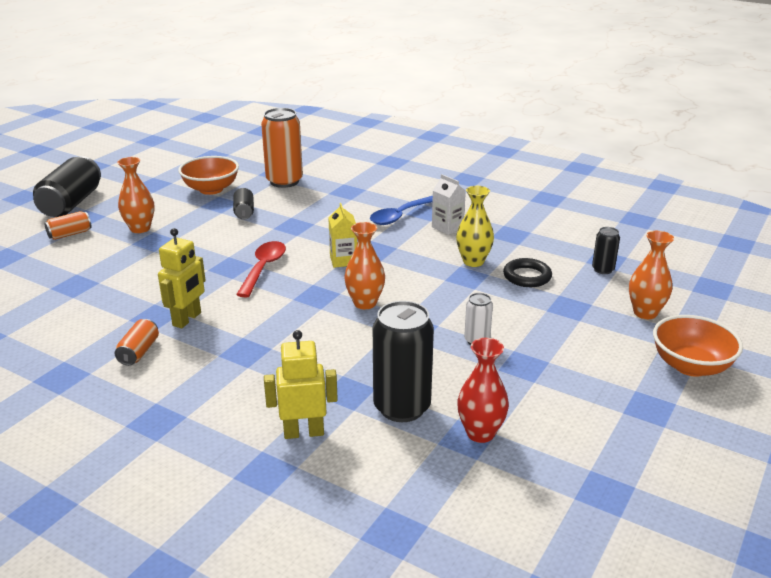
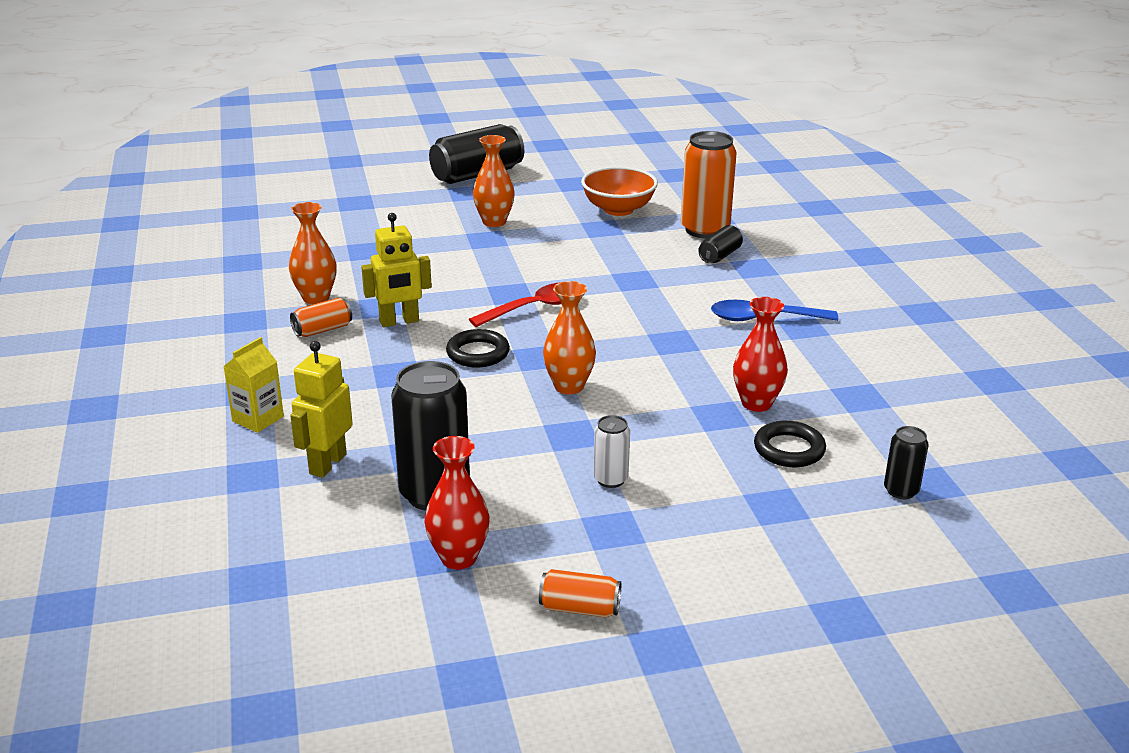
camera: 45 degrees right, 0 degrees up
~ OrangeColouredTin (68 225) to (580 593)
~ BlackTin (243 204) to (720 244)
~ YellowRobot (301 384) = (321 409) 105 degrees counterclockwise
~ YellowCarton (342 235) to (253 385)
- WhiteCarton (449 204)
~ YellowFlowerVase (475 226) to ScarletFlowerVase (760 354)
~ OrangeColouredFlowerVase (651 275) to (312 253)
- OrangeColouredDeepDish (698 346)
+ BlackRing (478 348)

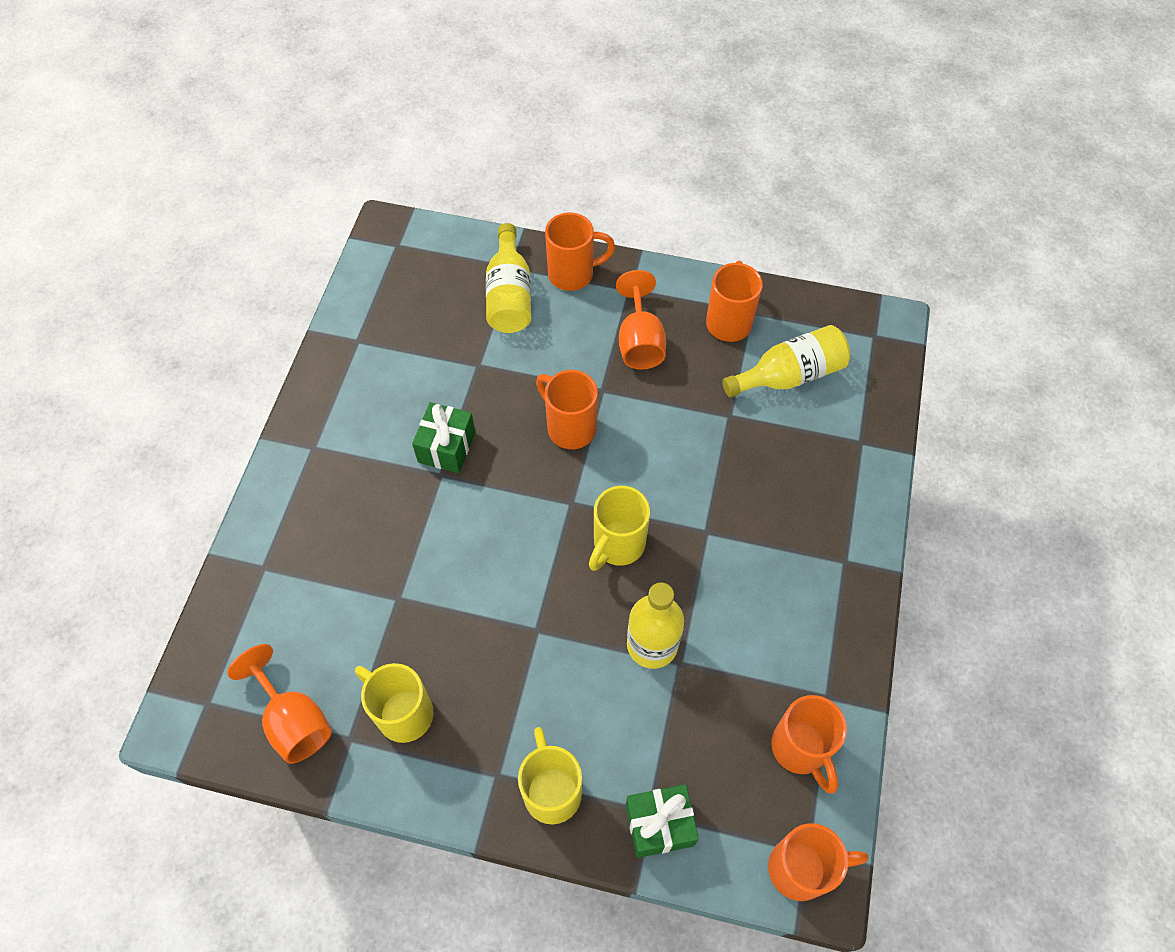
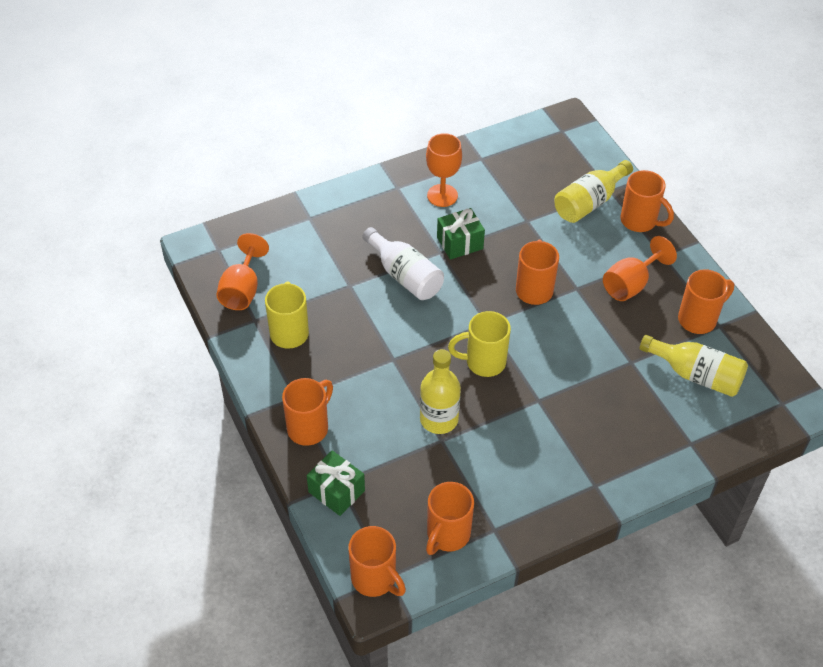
camera: 50 degrees right, 10 degrees down
~ YellowCoffeeMug (550 775) to OrangeColouredCoffeeMug (307 412)
+ WhiteBottle (403 263)
+ OrangeColouredWineGlass (444 170)

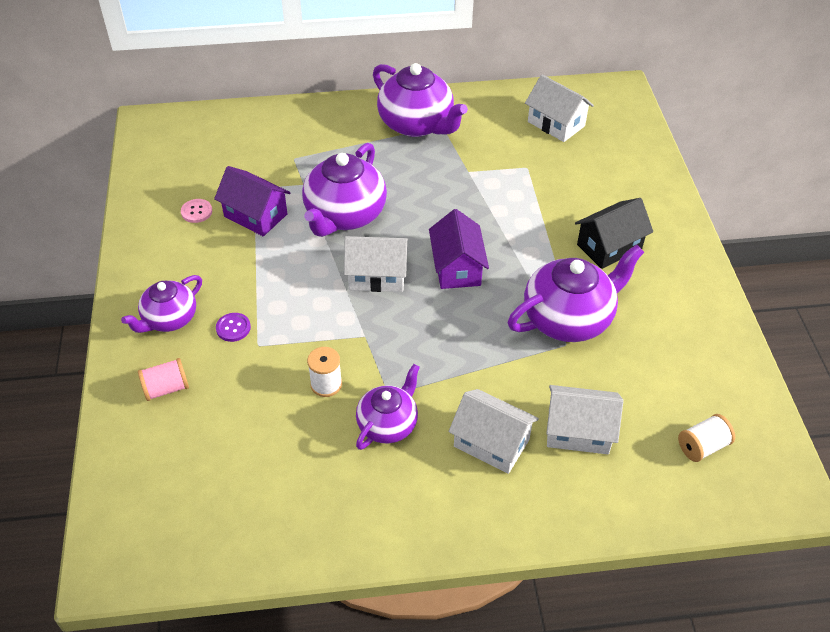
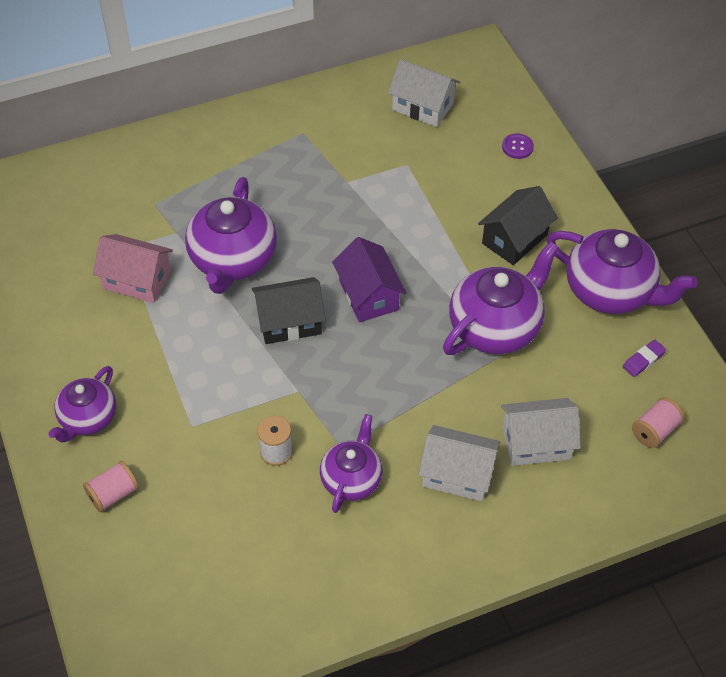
camera: 15 degrees left, 5 degrees up
- PinkSewingButton (196 211)
~ VioletToyHouse (252 201) to PinkToyHouse (133 268)
~ VioletSewingButton (233 327) to (518 146)
~ WhiteToyHouse (376 264) to BlackToyHouse (289 310)
~ VioletTeaPot (420 100) to (622 271)
~ WhiteSpool (706 438) to PinkSpool (658 422)
+ VioletEraser (644 358)

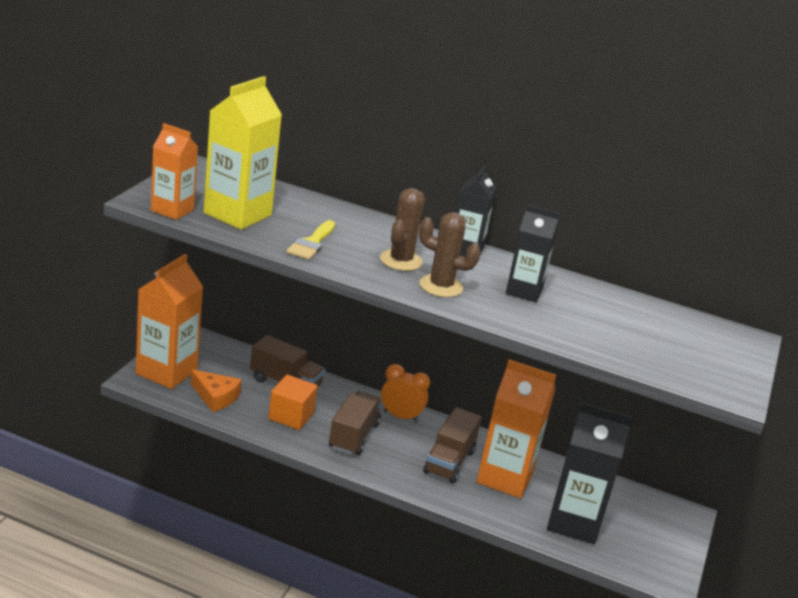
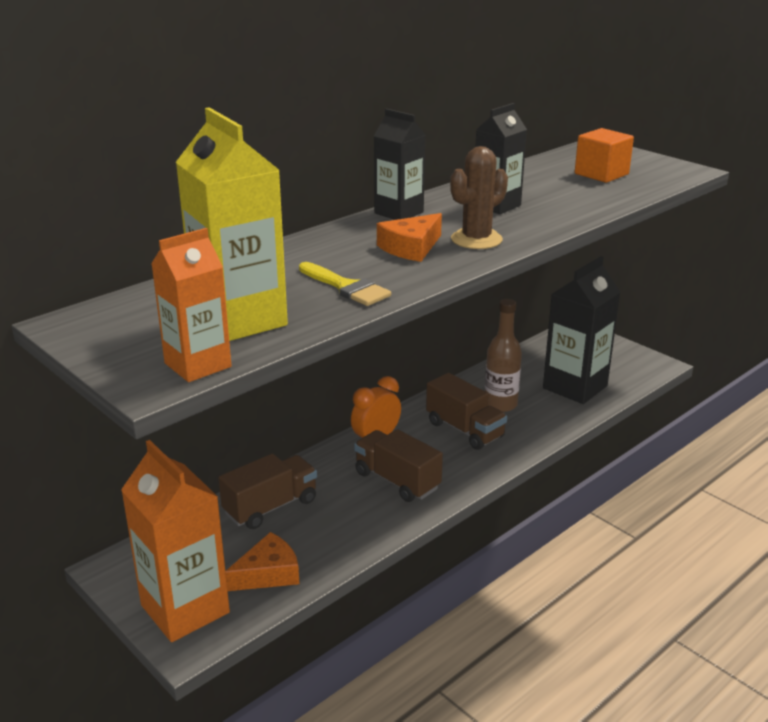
camera: 60 degrees left, 0 degrees up
~ OrangeColouredCube (293 402) to (604 155)
~ BrownCactus (402 229) to OrangeColouredPieceOfCheese (409 237)
~ OrangeColouredCarton (516 428) to BrownBottle (503 355)

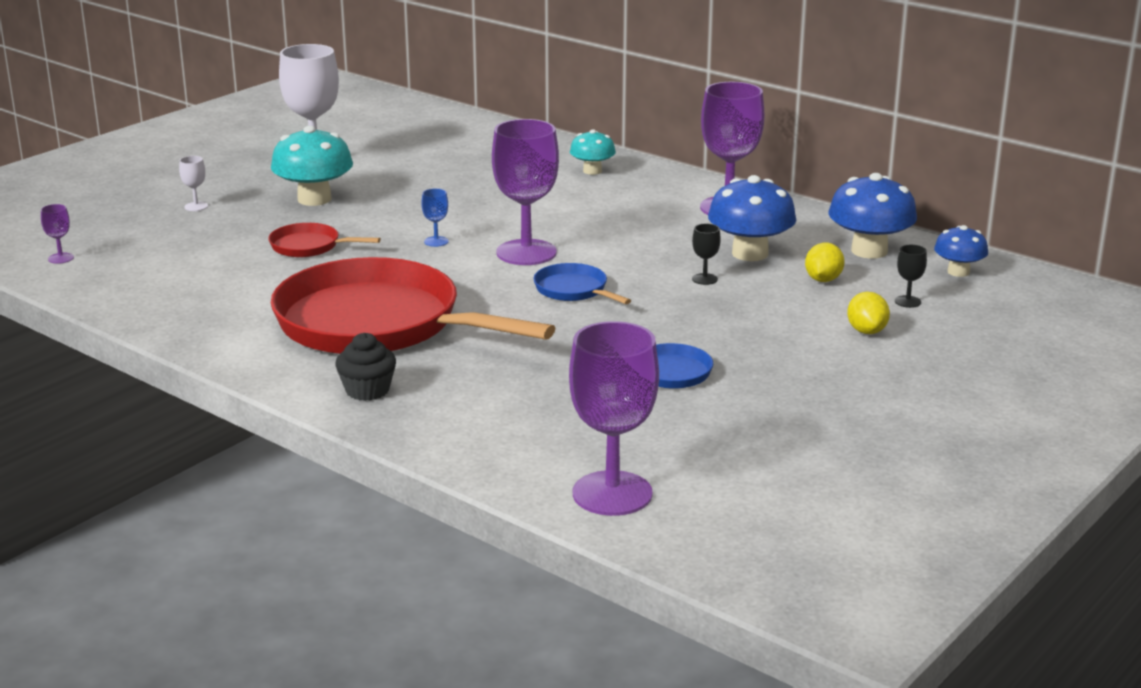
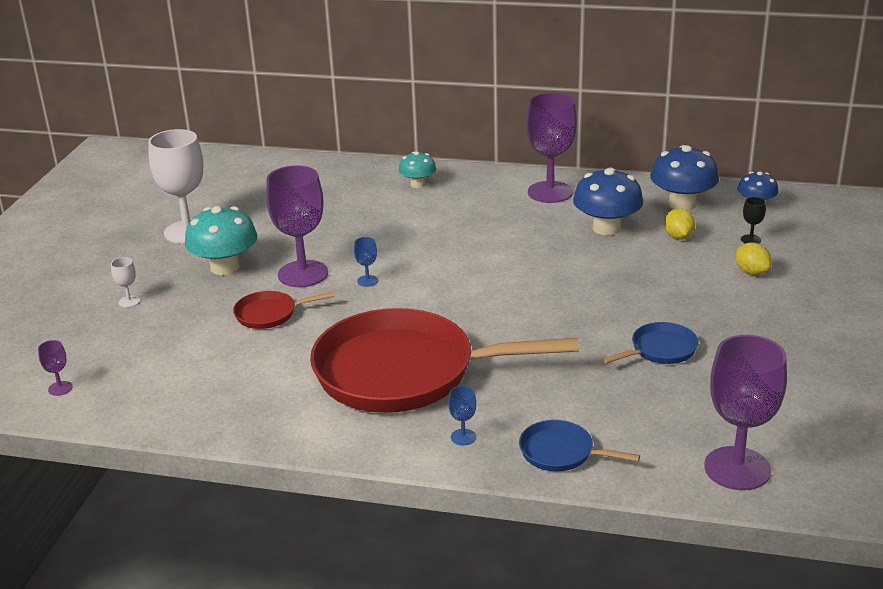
camera: 25 degrees left, 5 degrees up
~ BlackCupcake (365 367) to RoyalBlueWineGlass (462 415)
~ VioletWineGlass (525 192) to (297 226)
~ RoyalBlueFryingPan (582 283) to (579 445)
- BlackWineGlass (706 254)

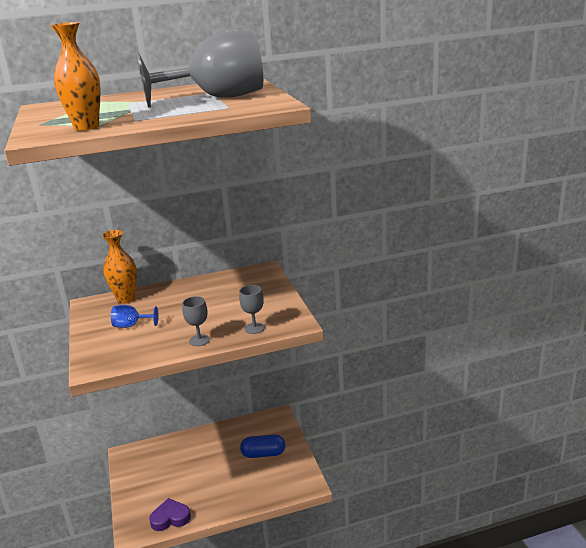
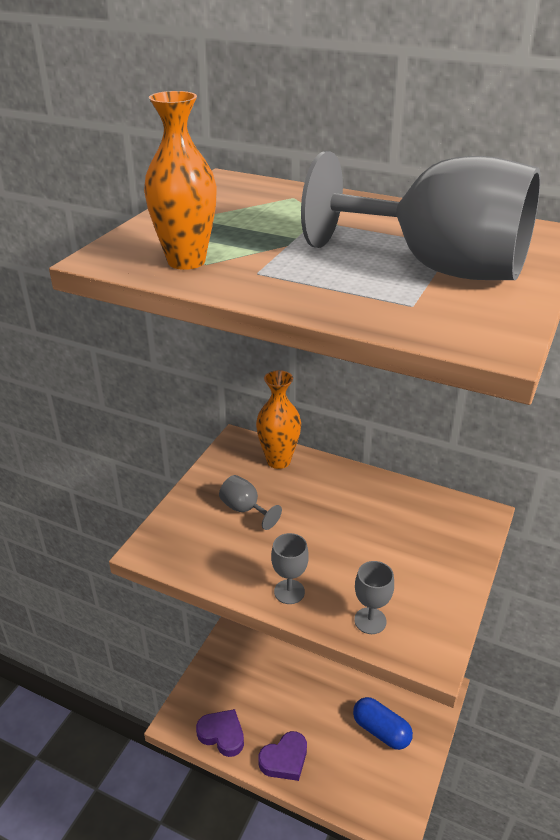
camera: 40 degrees right, 10 degrees up
~ RoyalBlueWineGlass (135 316) to GrayWineGlass (250 502)
+ VioletHeart (282 756)

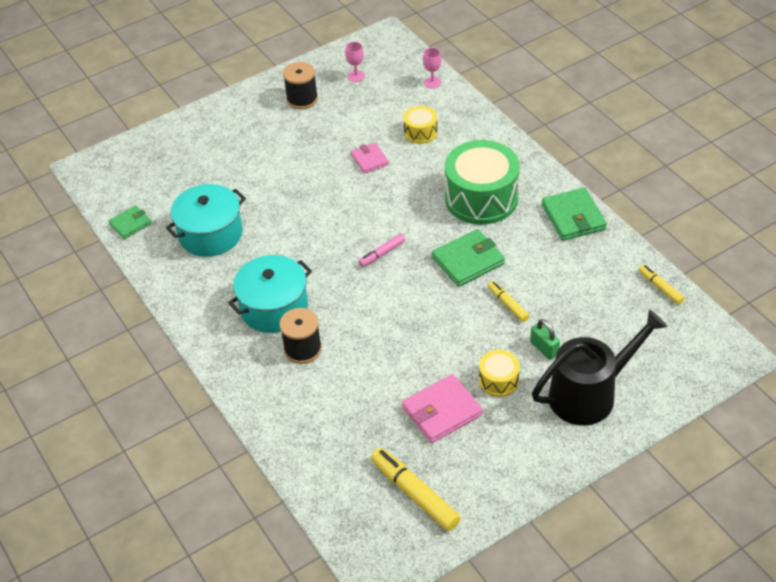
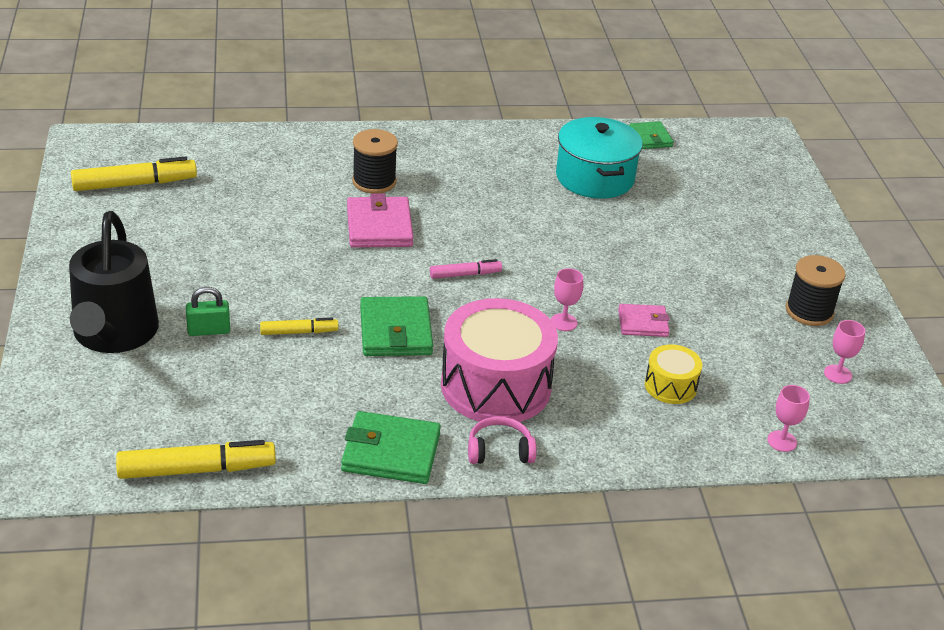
camera: 110 degrees right, 10 degrees down
- AquaStockpot (270 294)
~ PinkMarkerPen (381 250) = (466 269) 90 degrees clockwise
~ PinkWallet (442 408) to (380 220)
~ LeafGreenDrum (482 182) to PinkDrum (499 360)
- YellowDrum (499 373)
~ YellowMarkerPen (662 285) = (196 459) x1.78
+ PinkHeadphones (502 440)
+ PinkWineGlass (567 299)

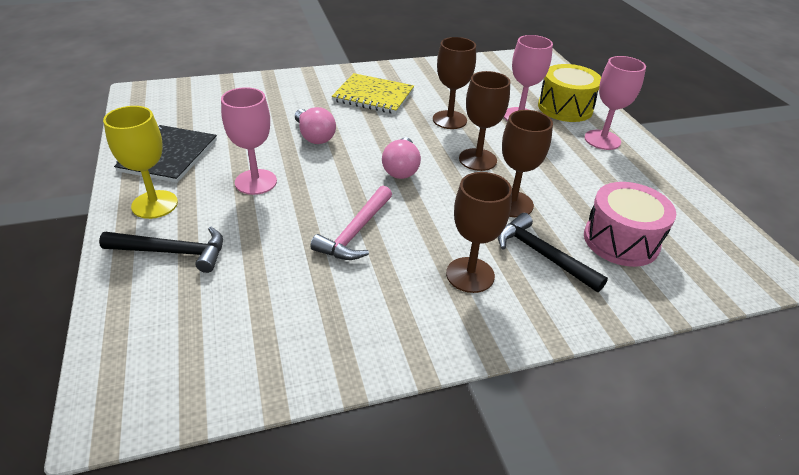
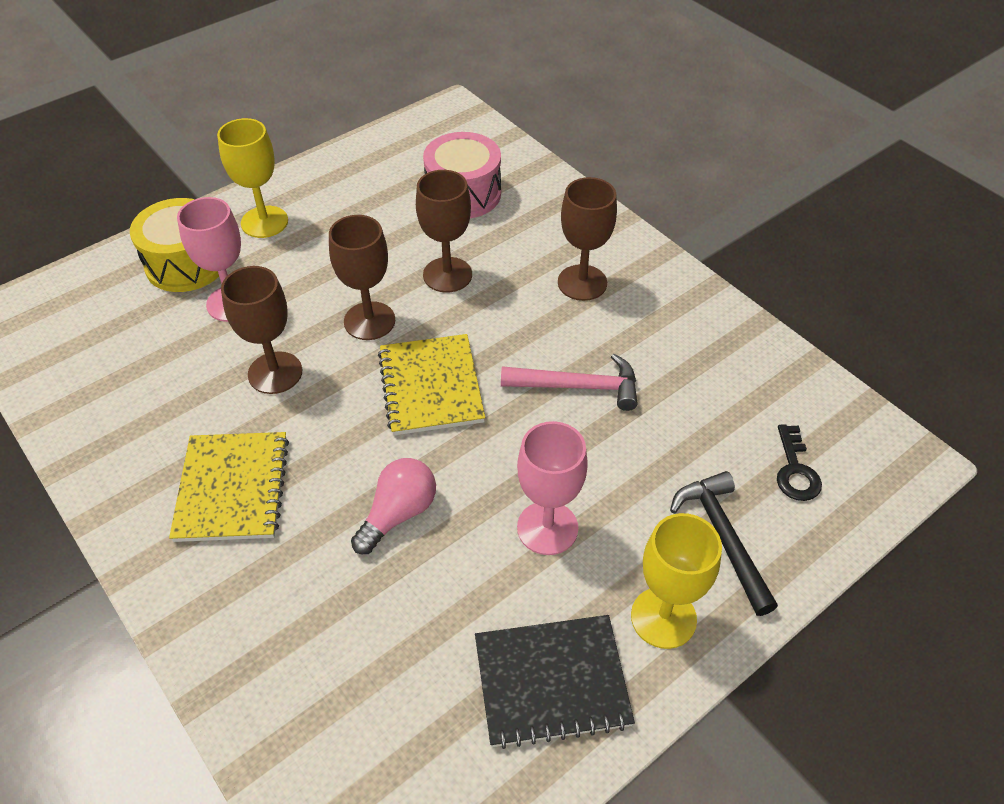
camera: 110 degrees left, 10 degrees up
~ PinkLightBulb (401 158) to YellowNotebook (431 385)
- BlackHammer (553 252)
~ PinkWineGlass (615 103) to YellowWineGlass (252 178)
+ BlackLatchkey (799 462)

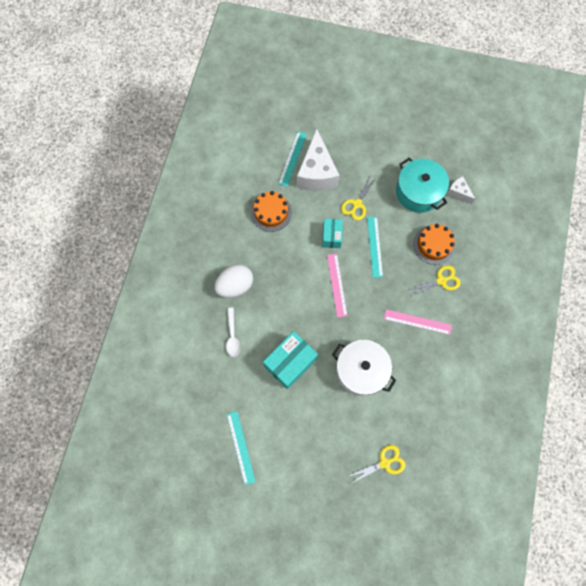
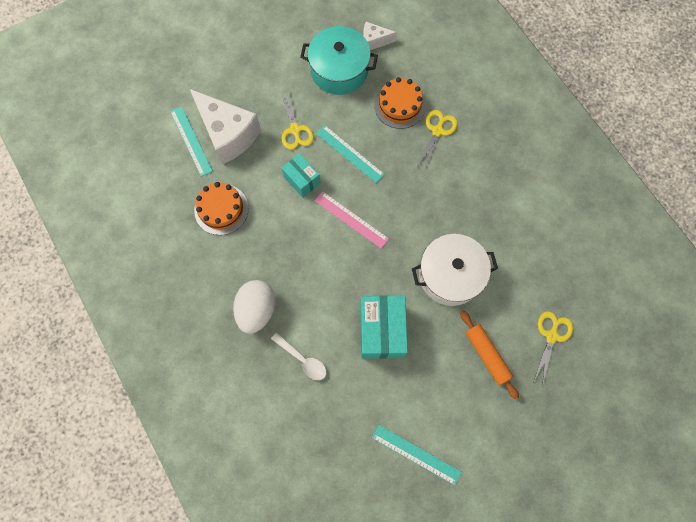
camera: 45 degrees left, 0 degrees up
- PinkRuler (418 322)
+ OrangeColouredDoughRoller (489 355)

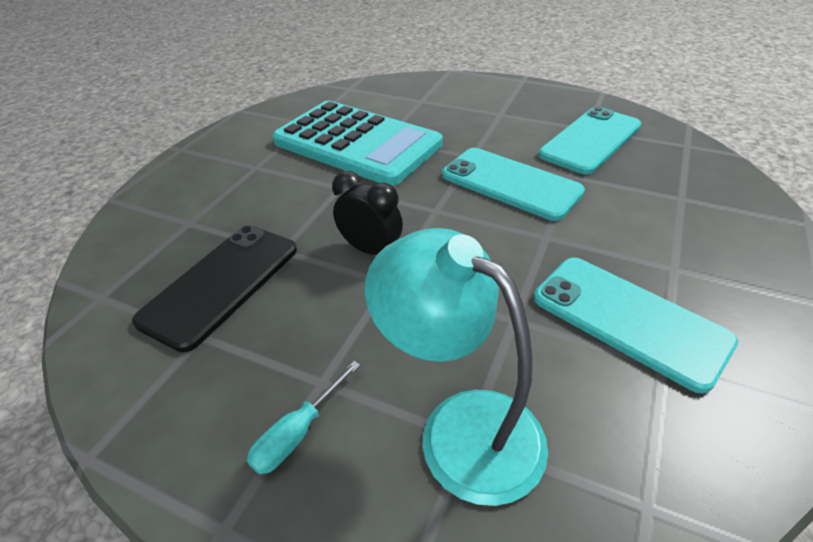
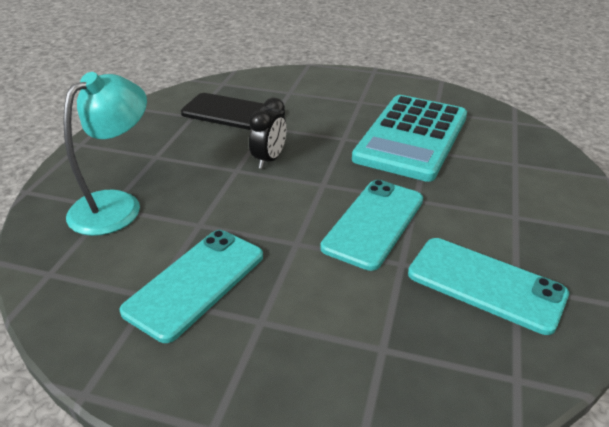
camera: 80 degrees right, 5 degrees down
- AquaHandScrewdriver (303 418)

